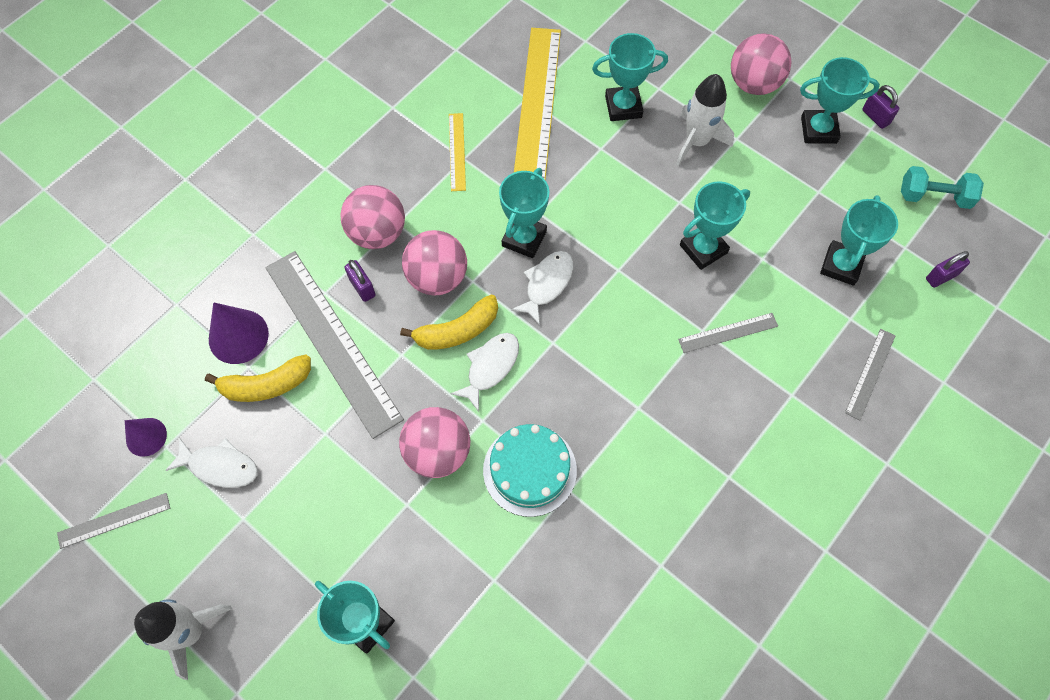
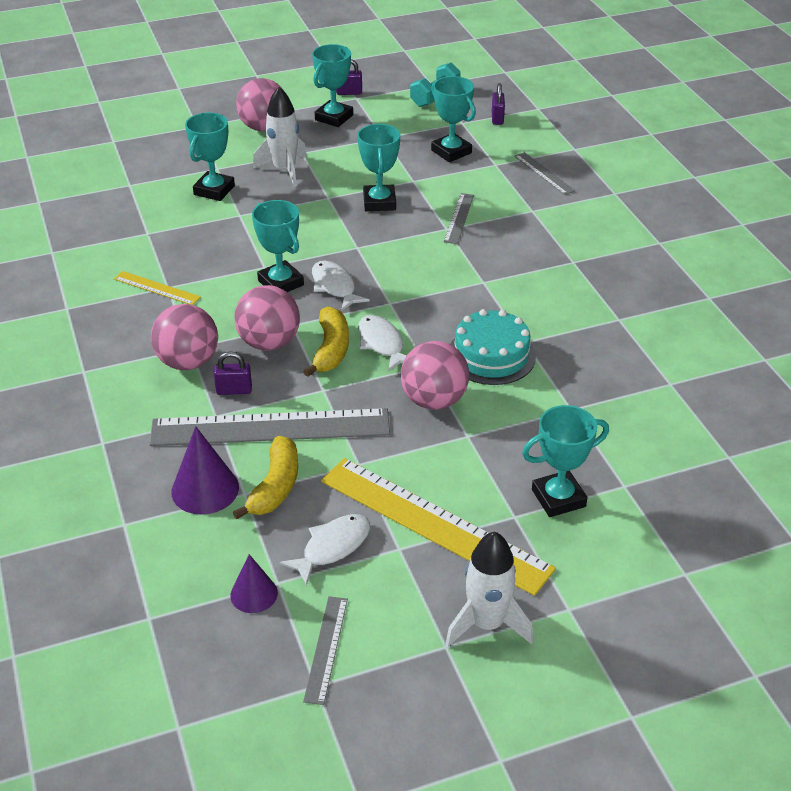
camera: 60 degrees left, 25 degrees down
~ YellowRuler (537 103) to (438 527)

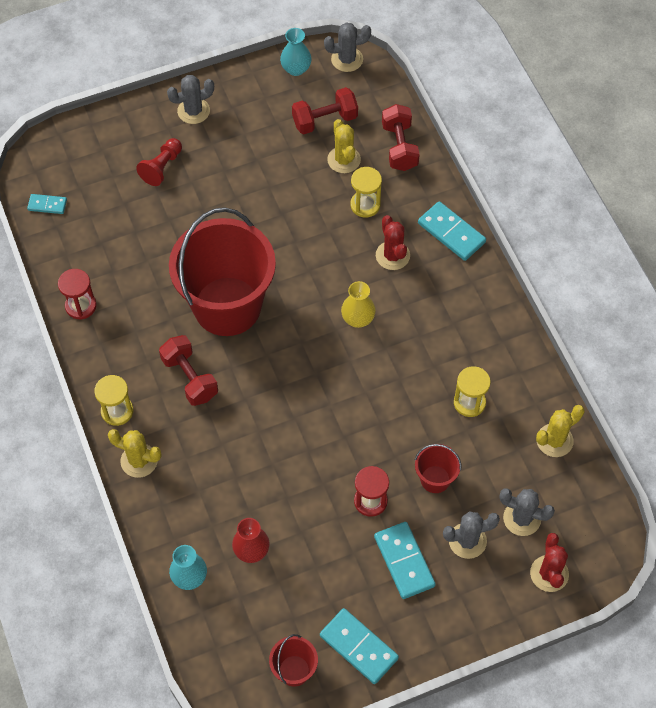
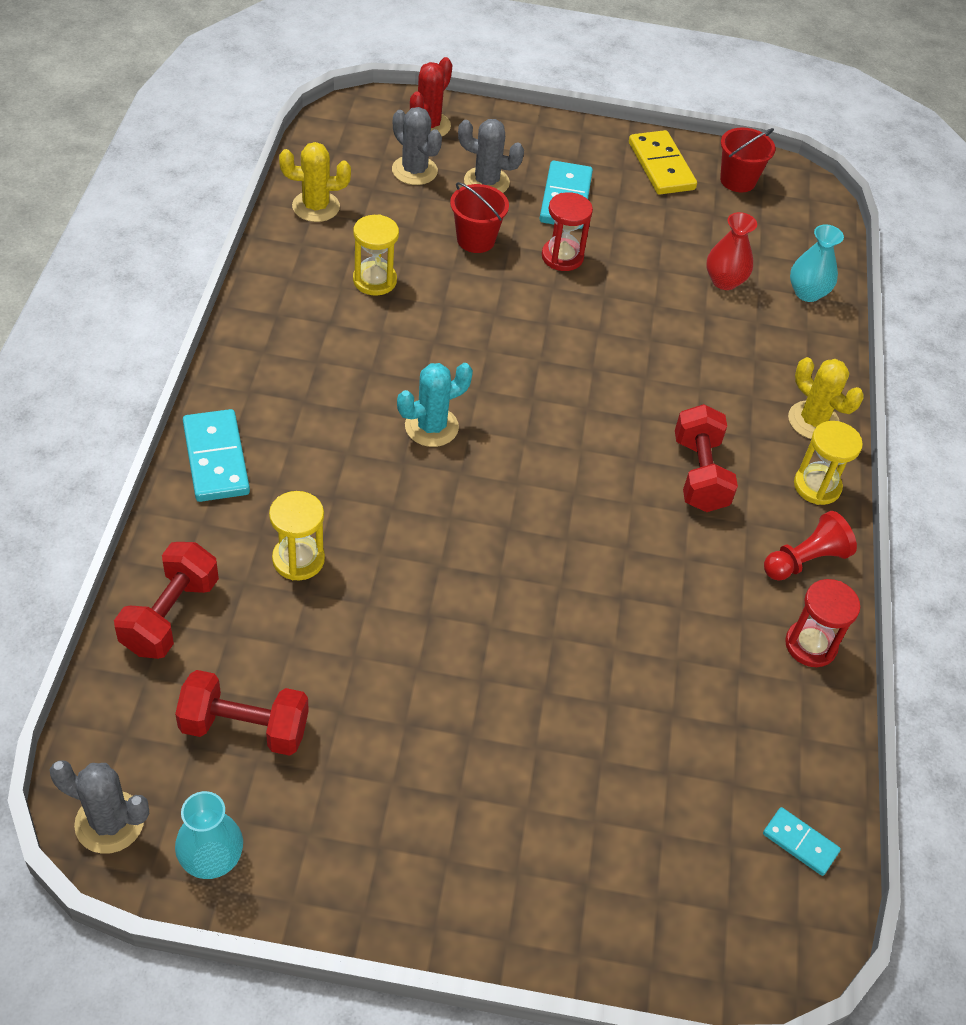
camera: 155 degrees left, 10 degrees down
~ ScarletPawn (159 162) to (810 546)
- GrayCactus (190 99)
- ScarletSandBucket (222 271)
~ AquaDominoTile (359 646) to YellowDominoTile (663 162)
- YellowCactus (344 146)
~ YellowFlowerVase (358 304) to AquaCactus (435 405)
- ScarletCactus (393 242)

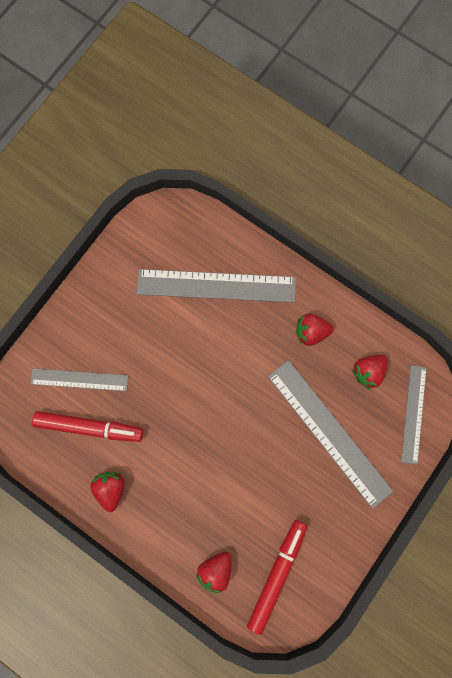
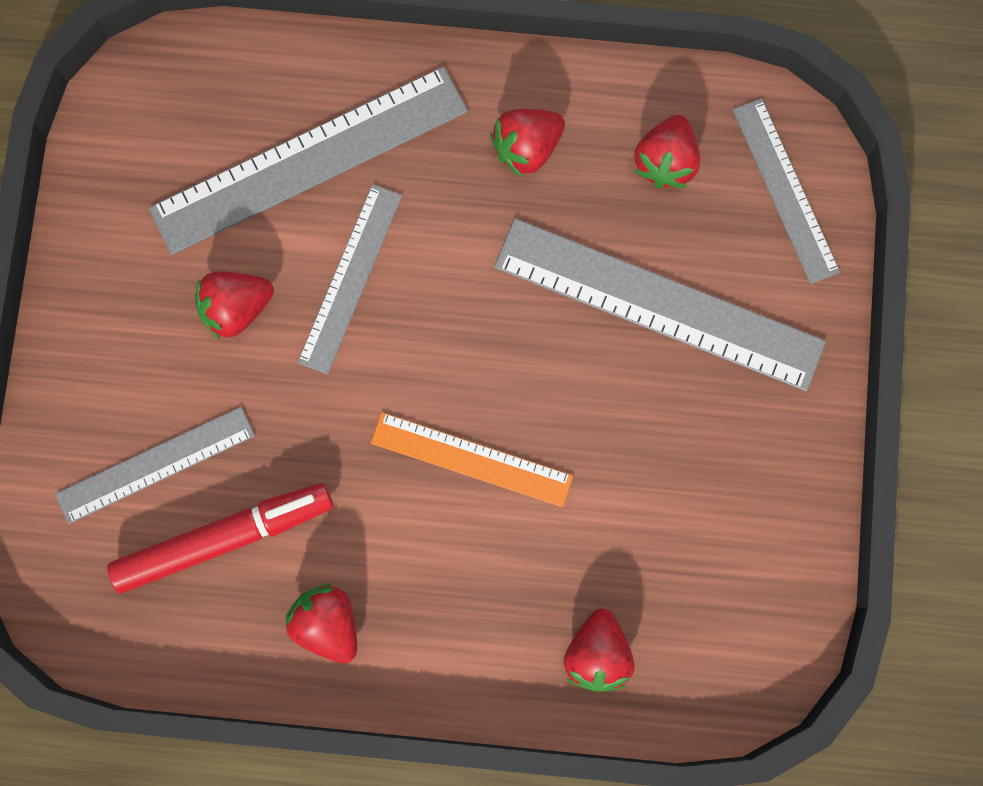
camera: 30 degrees left, 0 degrees up
- ScarletMarkerPen (277 577)
+ ScarletBerry (234 305)
+ GrayRuler (349 279)
+ OrangeColouredRuler (472 459)

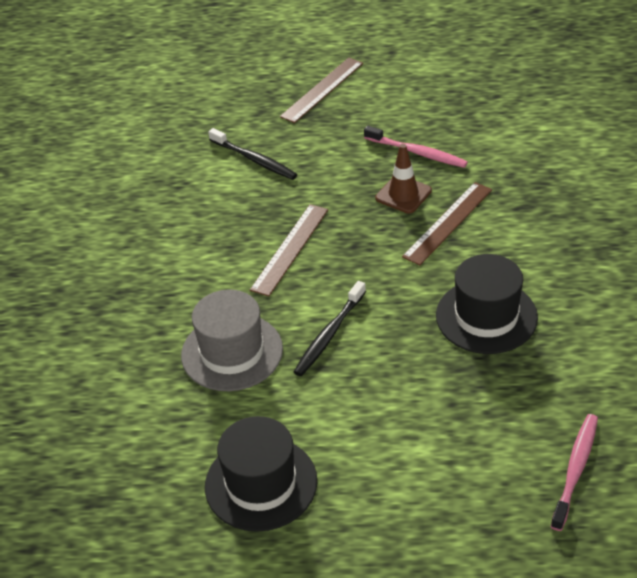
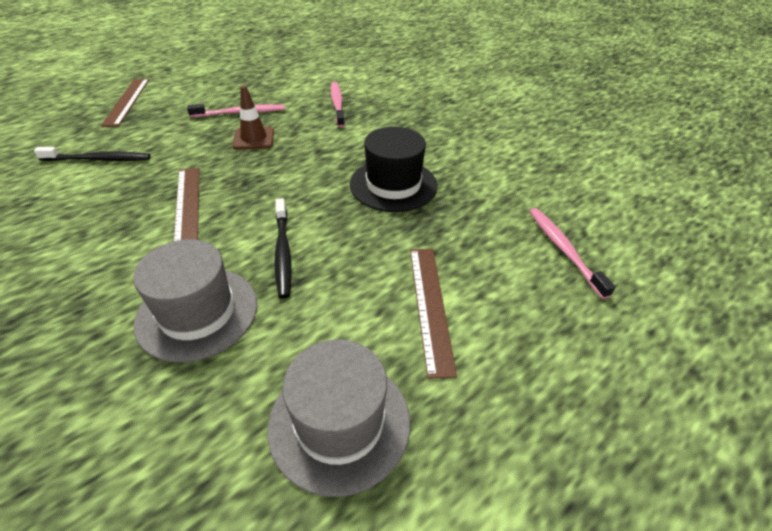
camera: 45 degrees left, 0 degrees up
~ BlackTopHat (261 474) to GrayTopHat (339 418)
~ BrownRuler (447 223) to (433 314)
+ PinkToothBrush (338 104)

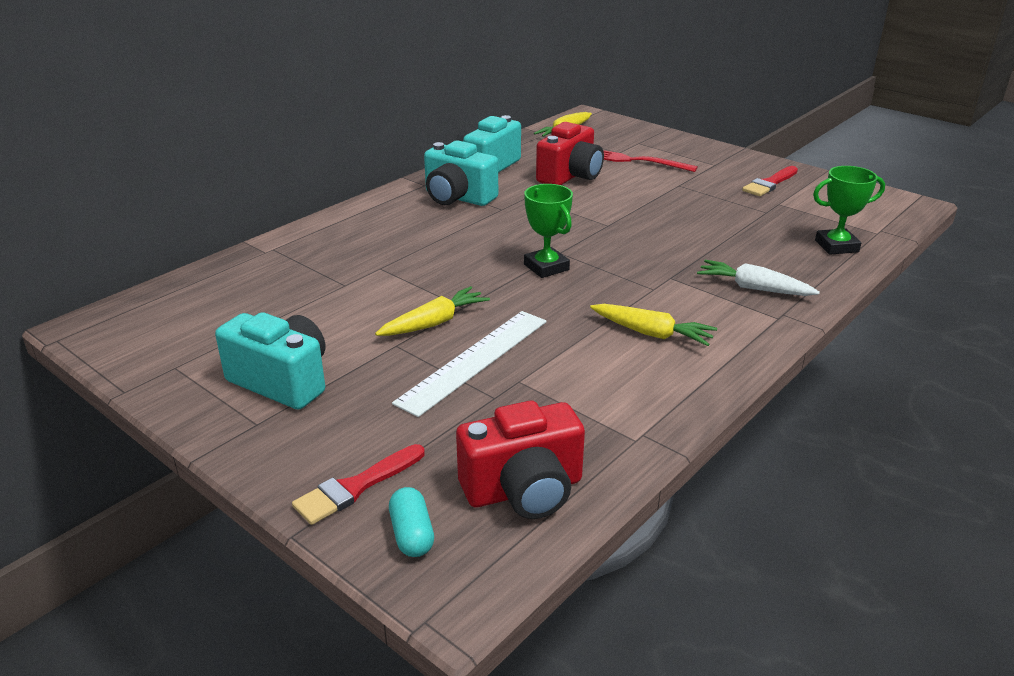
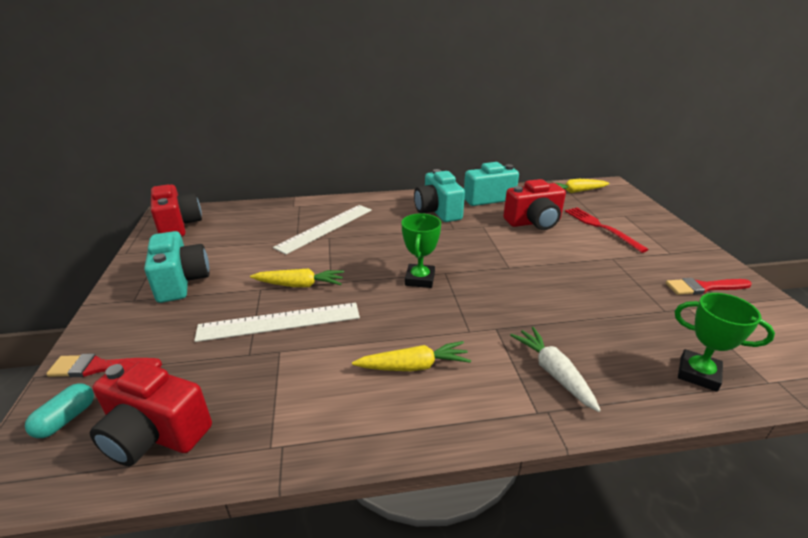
camera: 40 degrees right, 0 degrees up
~ YellowRootVegetable (653 325) = (411 356) 75 degrees counterclockwise
+ ScarletCompactCamera (176 210)
+ WhiteRuler (322 230)

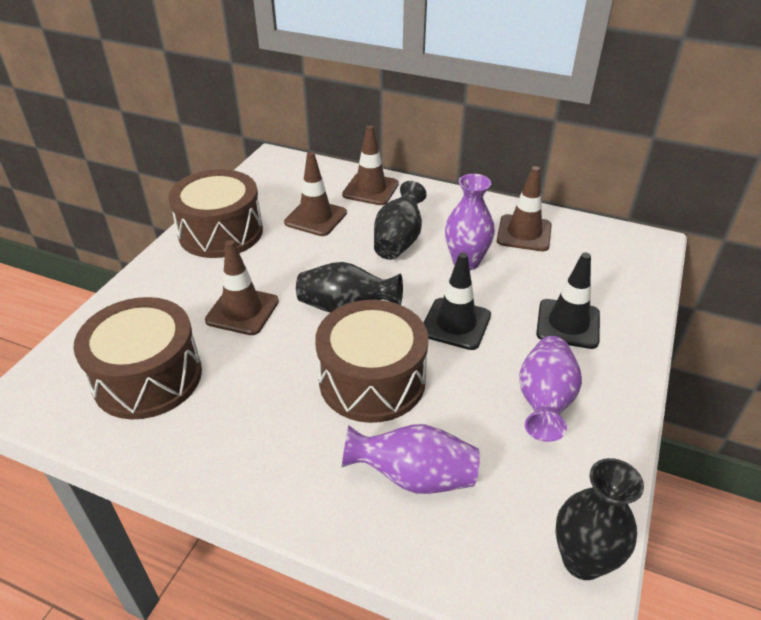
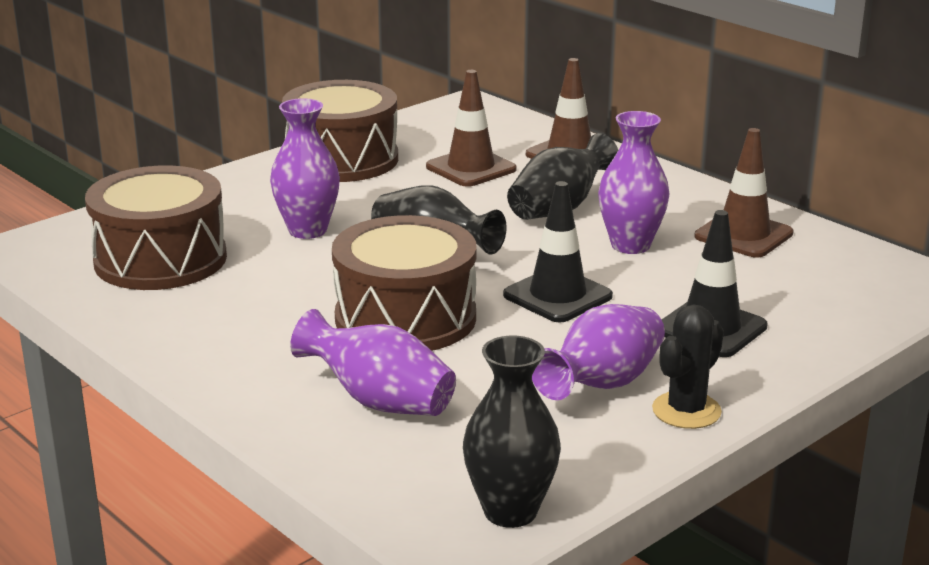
camera: 25 degrees right, 15 degrees down
~ BrownTrafficCone (242 287) to VioletFlowerVase (305 168)
+ BlackCactus (688 366)

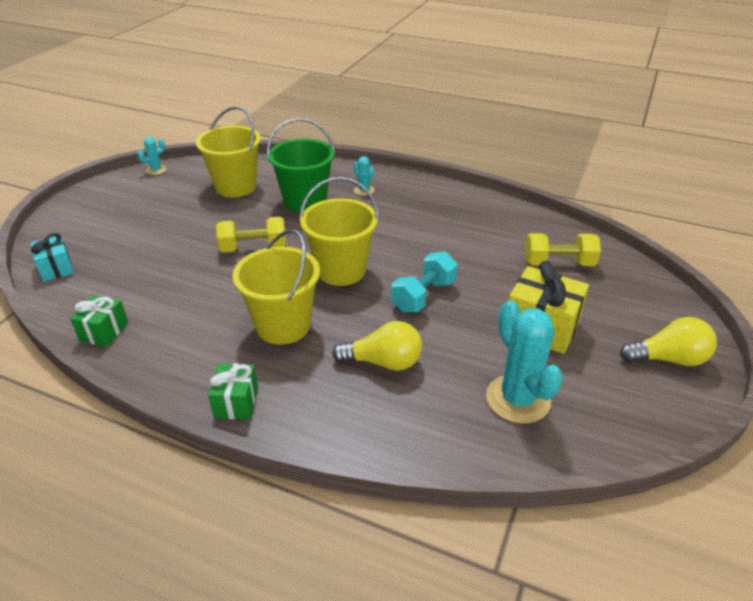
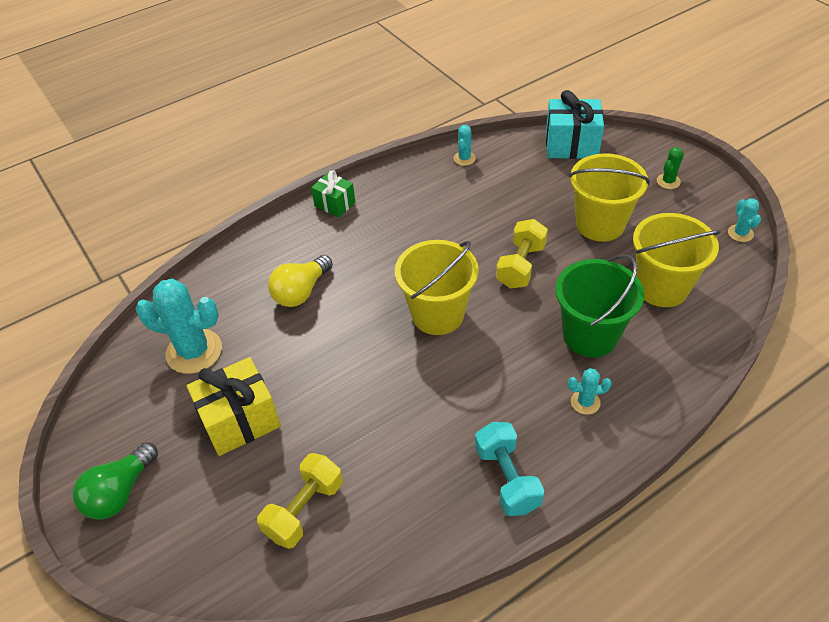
camera: 125 degrees right, 10 degrees up
~ AquaWrappedGift (52 257) = (575 124) x1.66
~ LeafGreenWrappedGift (99 321) to AquaCactus (465 145)
~ YellowSandBucket (276 287) to (609 197)
~ AquaHandWeight (424 281) to (509 469)
~ YellowLightBulb (668 341) to LeafGreenLightBulb (115 481)
+ LeafGreenCactus (670 168)

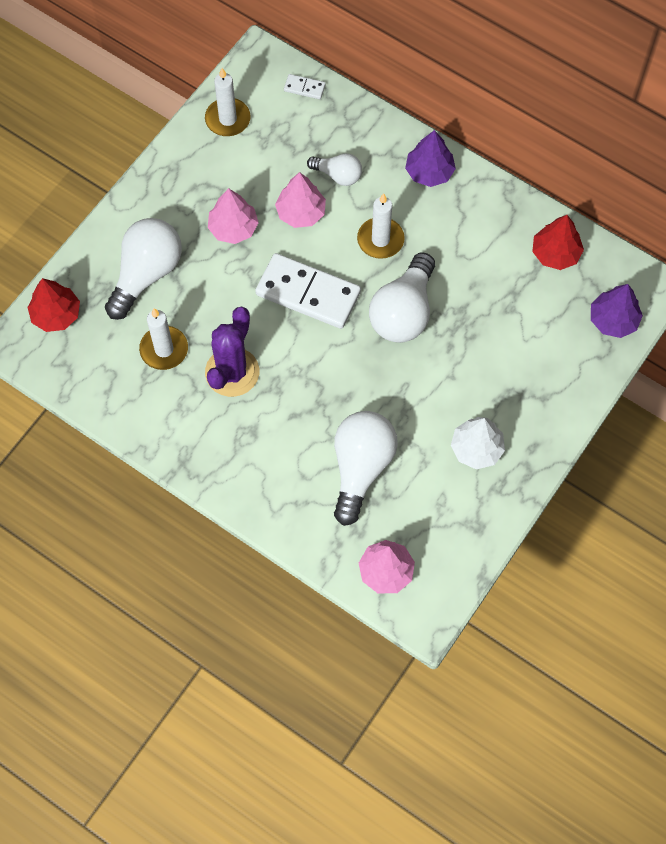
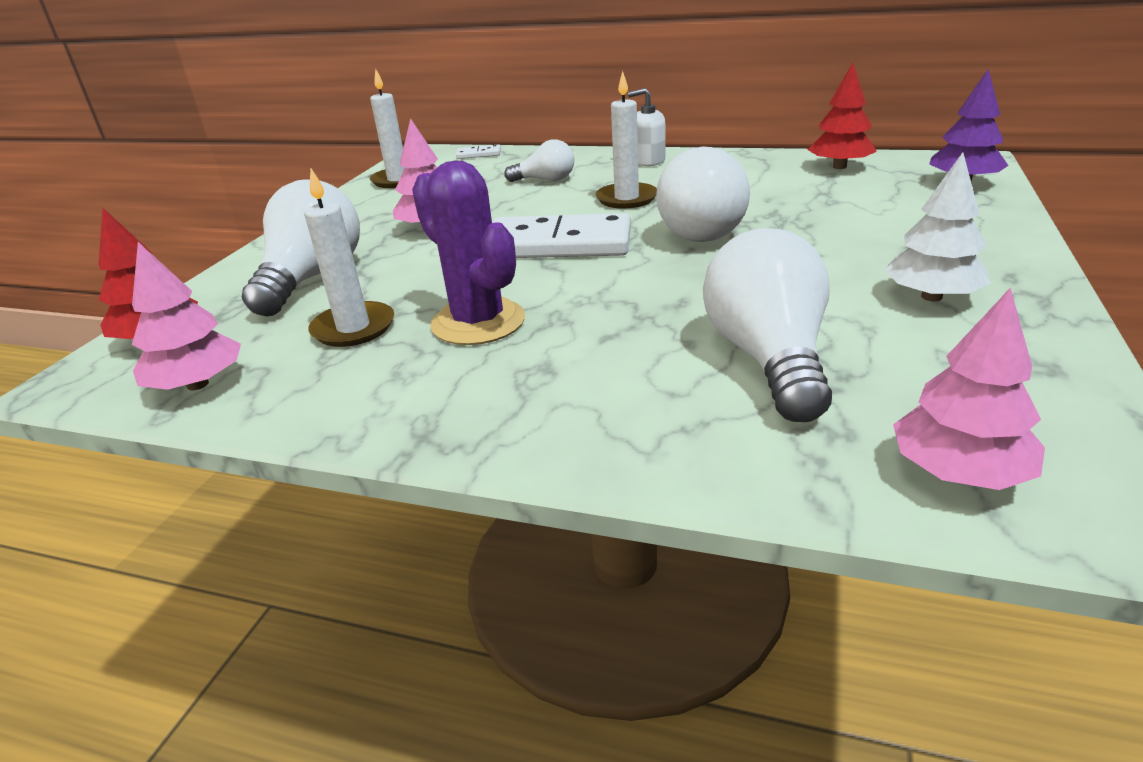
camera: 15 degrees left, 35 degrees down
~ VioletCactus (232 352) = (468 252) 45 degrees counterclockwise
~ PinkTree (300 200) to (186 316)
~ VioletTree (430 158) to WhiteSoapPump (647 127)

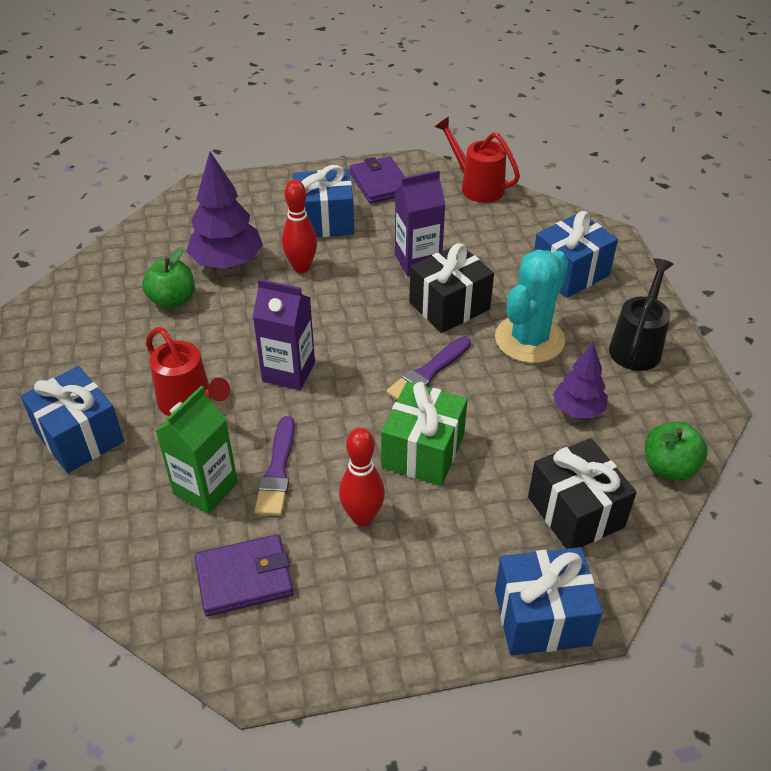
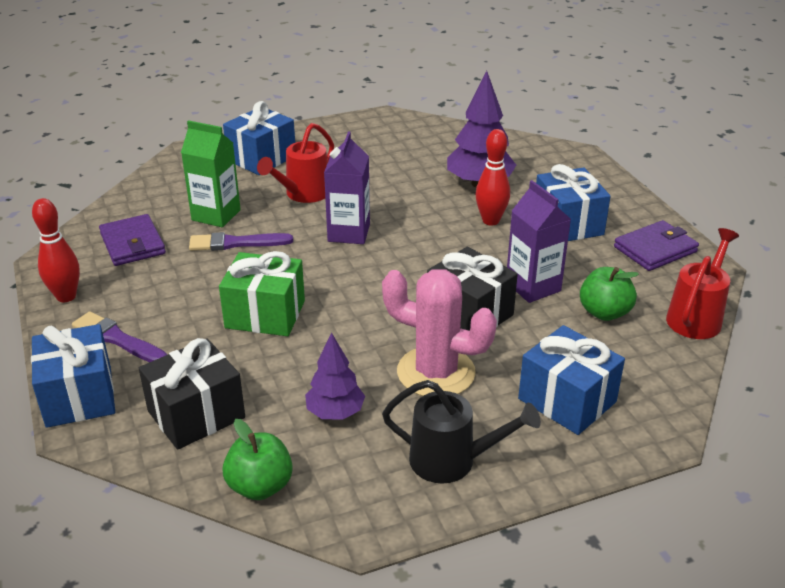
camera: 80 degrees right, 10 degrees down
~ LeafGreenApple (168 278) to (609 294)
~ ScarletTenpin (362 477) to (56 250)
~ VioletPaintbrush (428 368) to (119 336)
~ AquaCactus (531 306) to PinkCactus (439 332)

